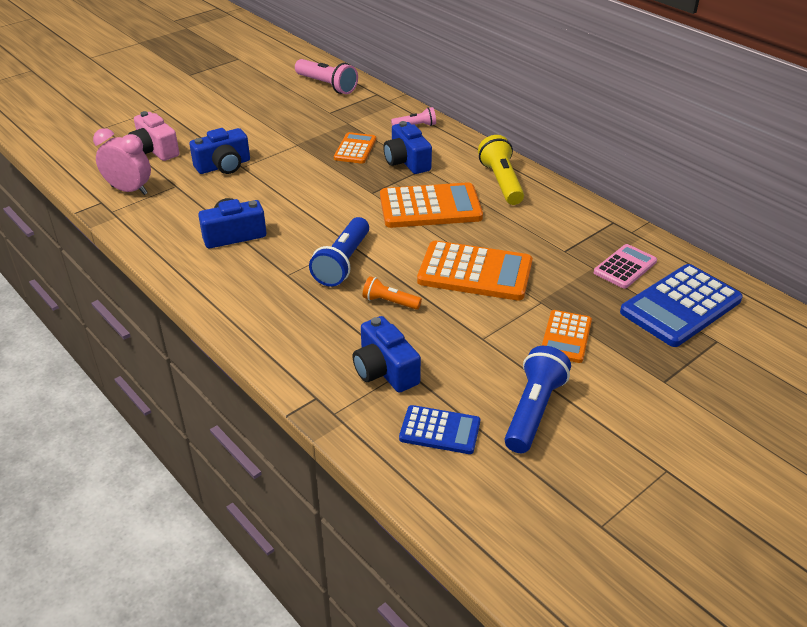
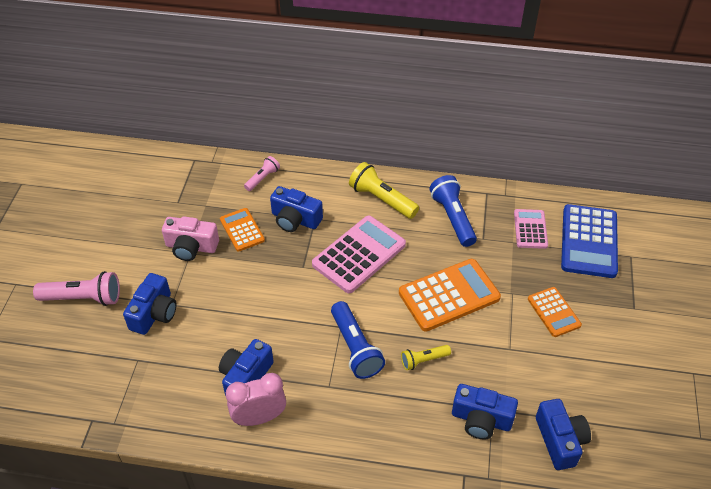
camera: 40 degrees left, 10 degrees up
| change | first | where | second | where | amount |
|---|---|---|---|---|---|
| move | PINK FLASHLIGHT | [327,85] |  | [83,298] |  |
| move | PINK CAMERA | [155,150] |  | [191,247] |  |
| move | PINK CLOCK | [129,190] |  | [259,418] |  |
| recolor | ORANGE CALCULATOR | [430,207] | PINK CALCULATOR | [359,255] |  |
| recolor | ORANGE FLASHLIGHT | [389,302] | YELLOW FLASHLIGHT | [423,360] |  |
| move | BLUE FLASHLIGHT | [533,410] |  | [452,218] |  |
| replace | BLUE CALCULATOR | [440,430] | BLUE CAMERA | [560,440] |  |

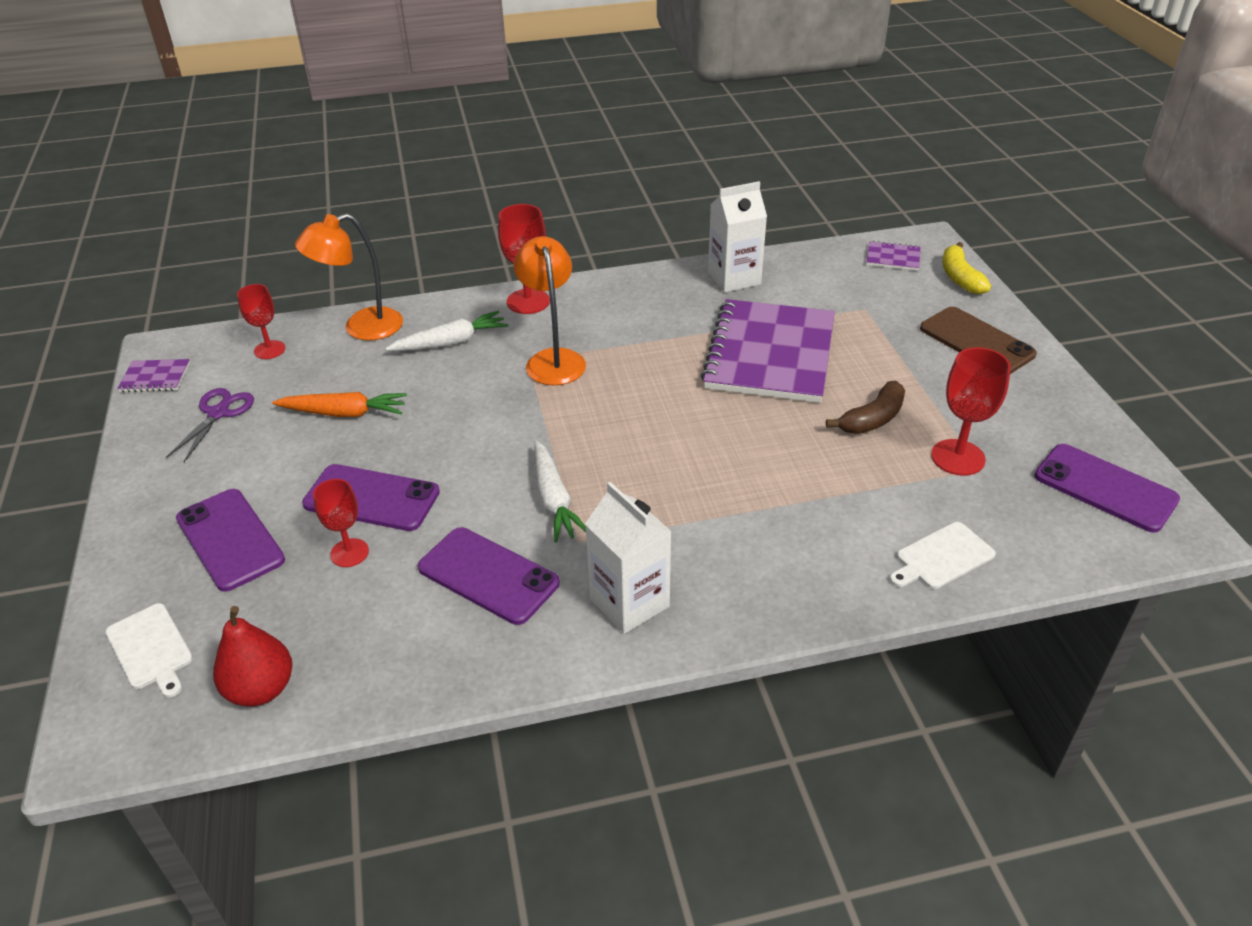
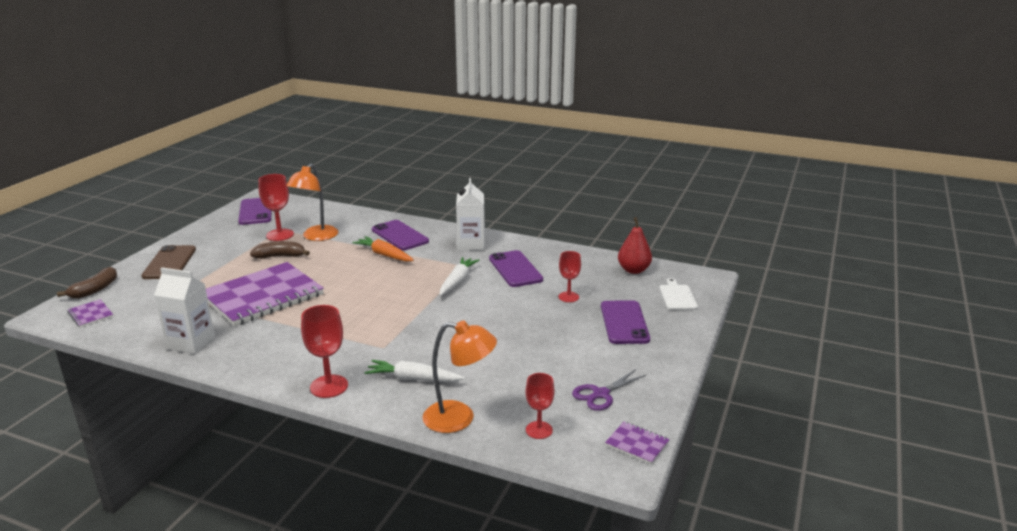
camera: 145 degrees left, 15 degrees down
| change | first | where | second | where | amount |
|---|---|---|---|---|---|
| recolor | YELLOW BANANA | [960,278] | BROWN BANANA | [95,290] |  |
| move | ORANGE LAMP | [553,359] |  | [316,237] |  |
| move | ORANGE CARROT | [344,413] |  | [384,255] |  |
| move | PURPLE PHONE | [371,498] |  | [400,236] |  |
| delete | WHITE CUTTING BOARD | [942,557] |  |  |  |

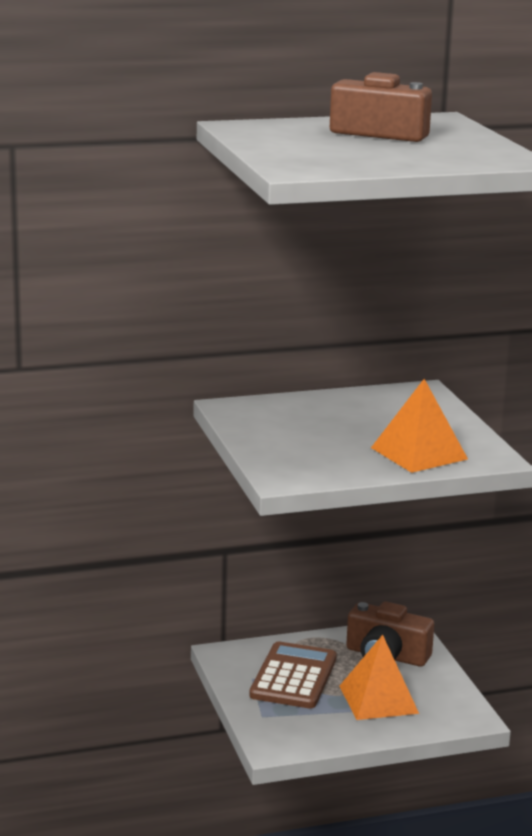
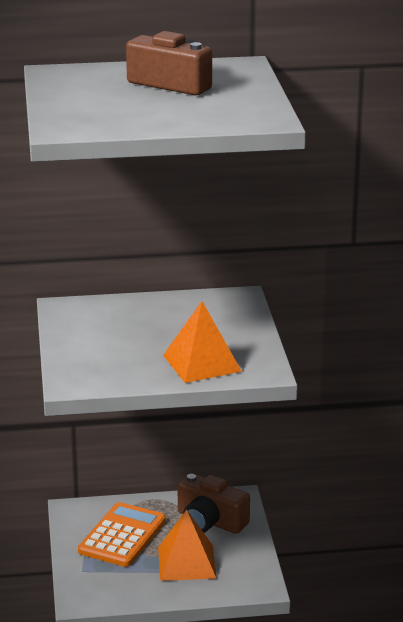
camera: 10 degrees right, 5 degrees up
| change | first | where | second | where | amount |
|---|---|---|---|---|---|
| recolor | BROWN CALCULATOR | [293,677] | ORANGE CALCULATOR | [122,536] |  |

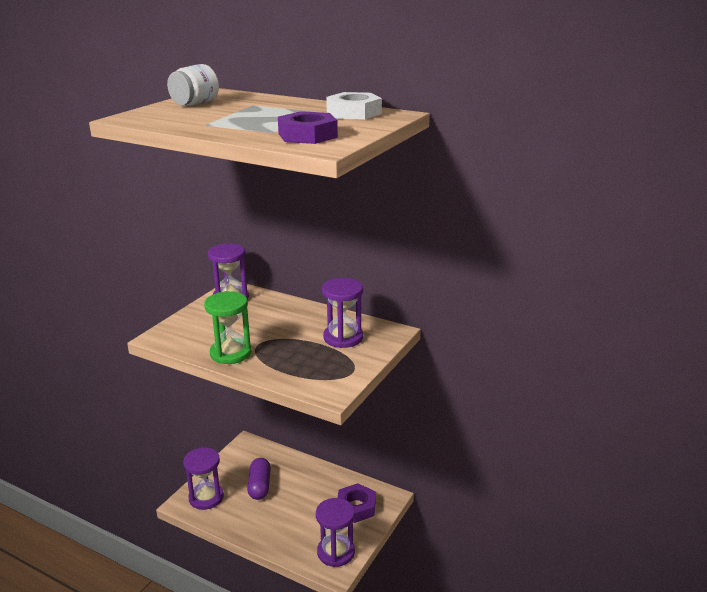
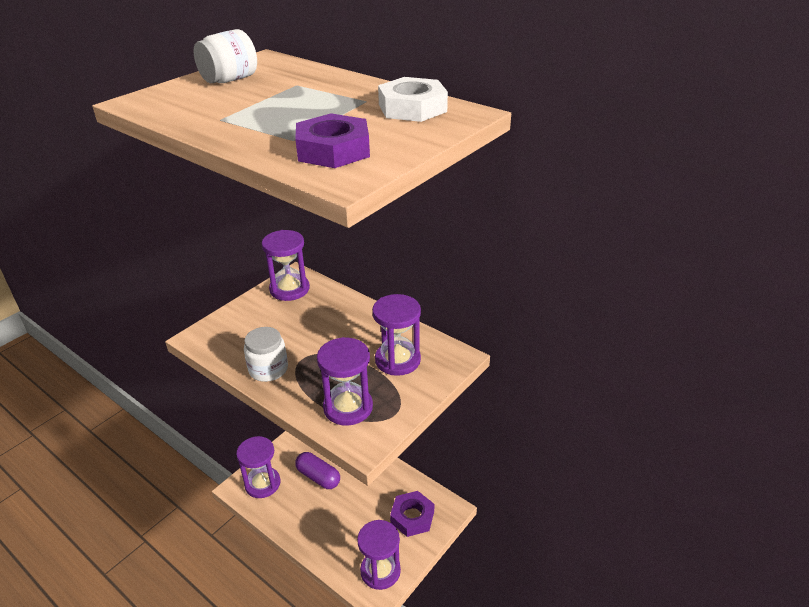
camera: 10 degrees right, 10 degrees up
| change | first | where | second | where | amount |
|---|---|---|---|---|---|
| replace | GREEN HOURGLASS | [231,353] | WHITE JAR | [268,369] |  |
| rotate | PURPLE CAPSULE | [259,486] |  | [318,477] | 60 degrees counterclockwise |
| insert |  |  | PURPLE HOURGLASS | [348,407] |  |

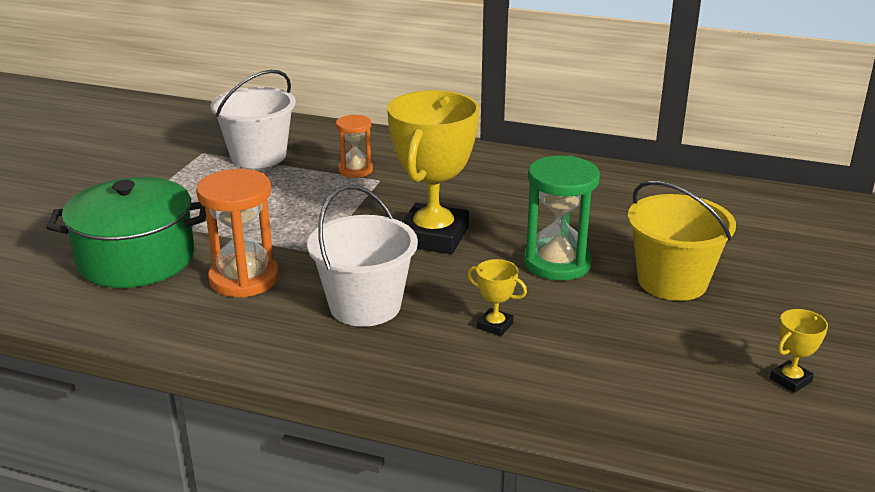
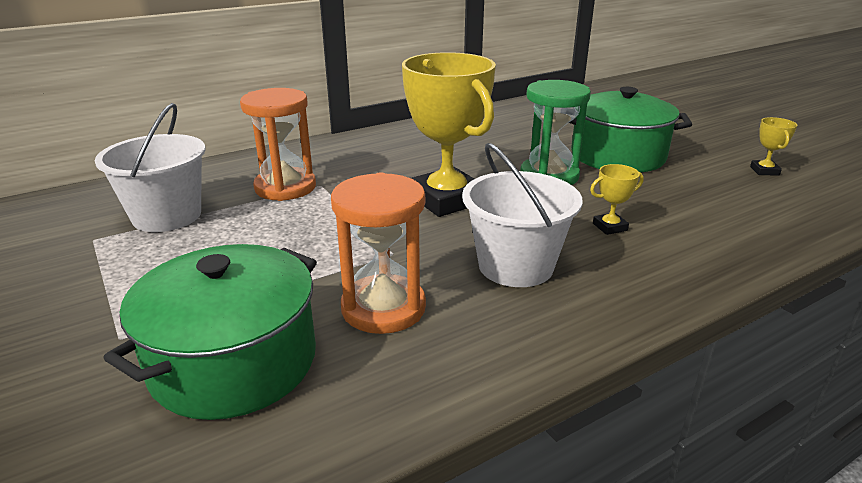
camera: 50 degrees left, 0 degrees up
| change | first | where | second | where | amount |
|---|---|---|---|---|---|
| resize | ORANGE HOURGLASS | [355,170] |  | [285,187] | x1.65 |
| replace | YELLOW BUCKET | [672,281] | GREEN POT | [617,155] |  |

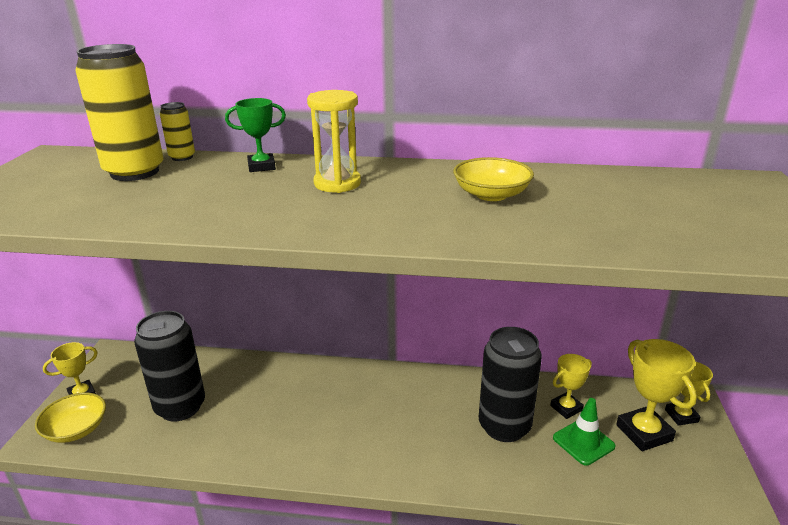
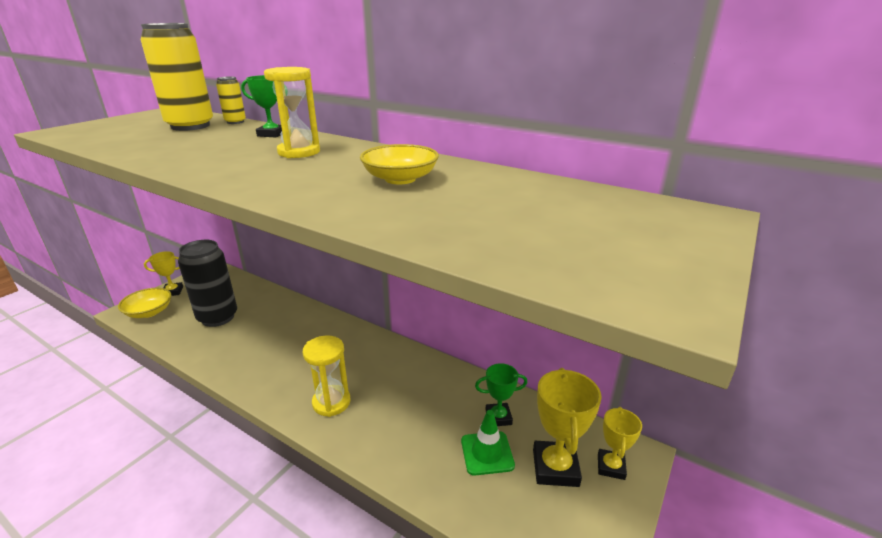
camera: 25 degrees right, 0 degrees up
| change | first | where | second | where | amount |
|---|---|---|---|---|---|
| insert |  |  | YELLOW HOURGLASS | [331,402] |  |
| recolor | YELLOW TROPHY | [566,408] | GREEN TROPHY | [498,417] |  |
| delete | BLACK CAN | [504,426] |  |  |  |

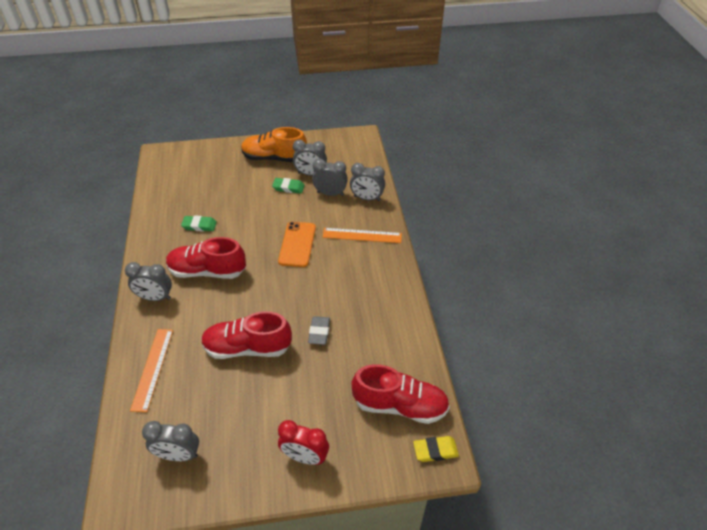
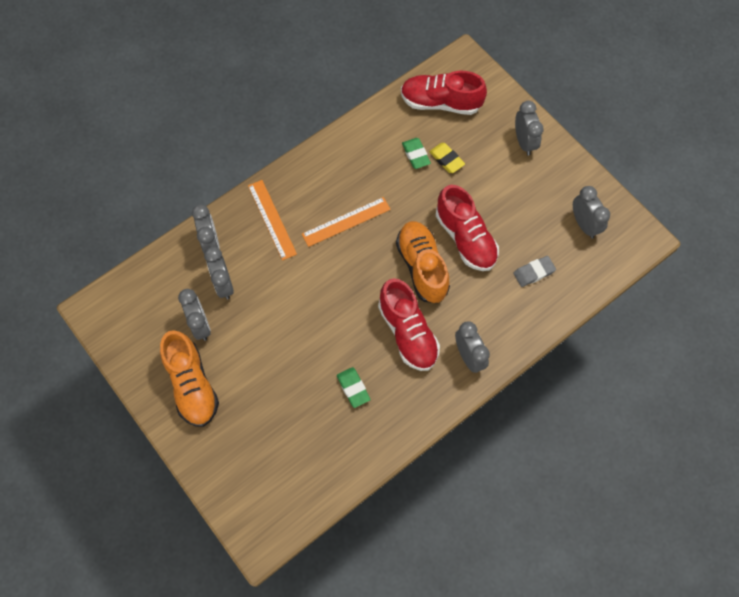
camera: 120 degrees left, 20 degrees up
| change | first | where | second | where | amount |
|---|---|---|---|---|---|
| move | ORANGE RULER | [153,368] |  | [346,221] |  |
| insert |  |  | ORANGE SHOE | [422,267] |  |
| rotate | RED SHOE | [400,405] |  | [440,103] | 60 degrees counterclockwise |
| move | GREEN ERASER | [288,187] |  | [416,155] |  |
| move | YELLOW ERASER | [435,450] |  | [446,159] |  |
| move | GREY ERASER | [319,332] |  | [534,272] |  |
| recolor | RED CLOCK | [305,457] | GREY CLOCK | [524,142] |  |
| delete | ORANGE PHONE | [297,244] |  |  |  |

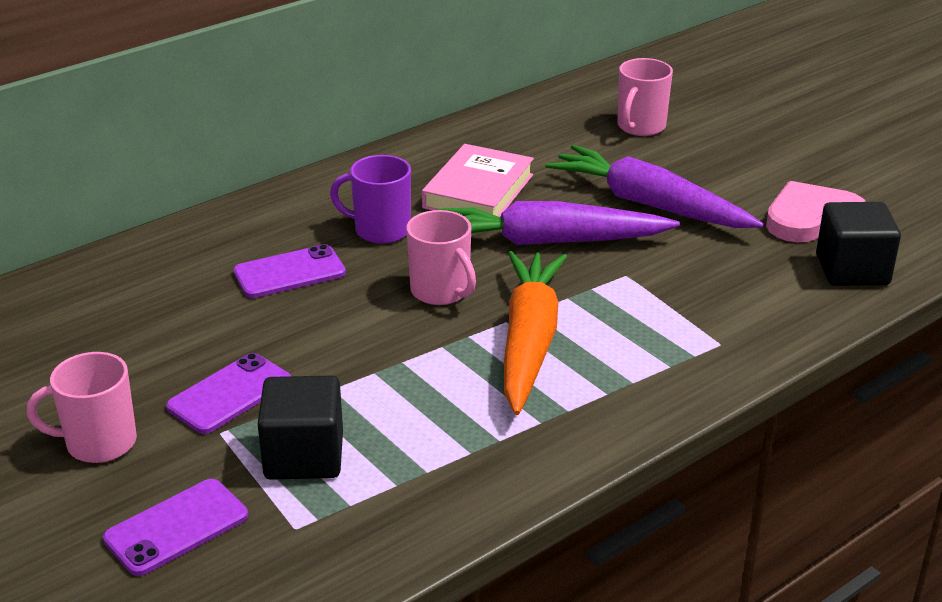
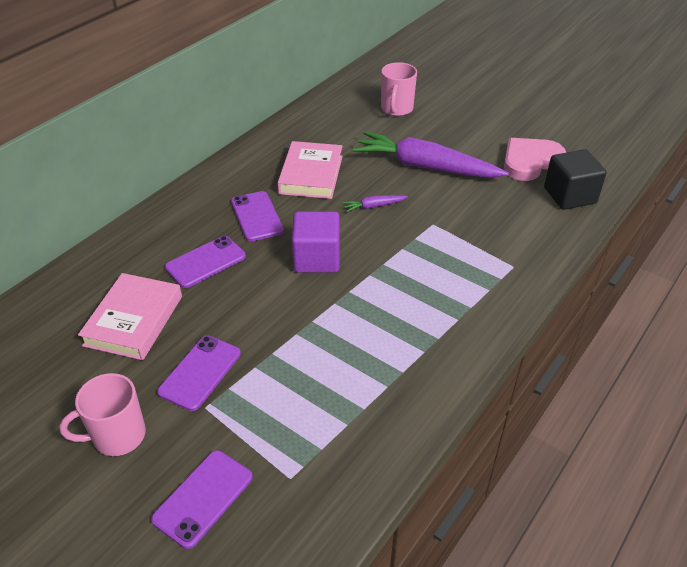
camera: 15 degrees left, 10 degrees up
| change | first | where | second | where | amount |
|---|---|---|---|---|---|
| insert |  |  | PINK BOOK | [134,320] |  |
| replace | PURPLE MUG | [380,230] | PURPLE PHONE | [256,216] |  |
| replace | PINK MUG | [441,291] | PURPLE CUBE | [317,258] |  |
| resize | PURPLE CARROT | [550,241] |  | [374,206] | x0.40 |
| delete | BLACK CUBE | [304,456] |  |  |  |
| delete | ORANGE CARROT | [529,342] |  |  |  |

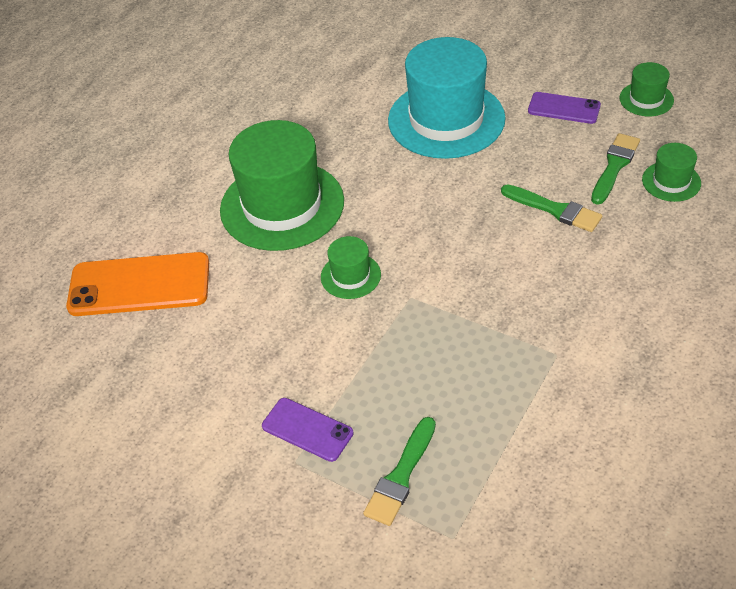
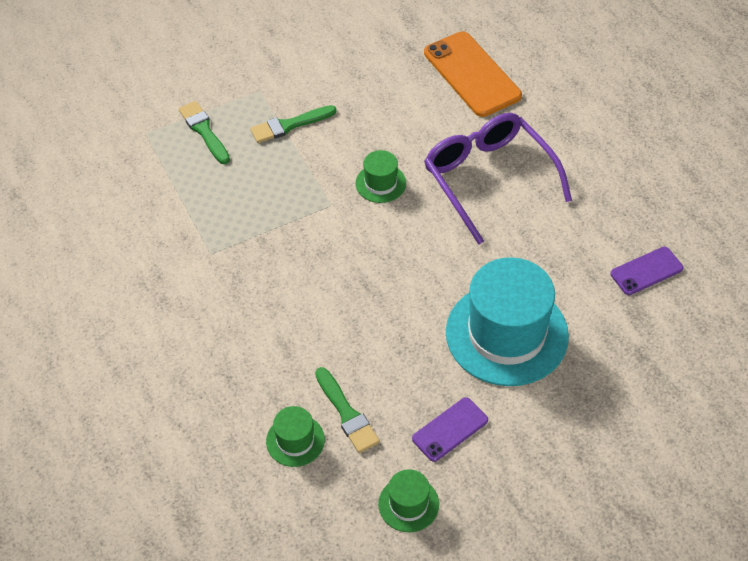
camera: 120 degrees right, 5 degrees up
| change | first | where | second | where | amount |
|---|---|---|---|---|---|
| move | GREEN BRUSH | [555,210] |  | [289,125] |  |
| rotate | ORANGE PHONE | [139,285] |  | [472,74] | 60 degrees counterclockwise |
| replace | GREEN HAT | [282,205] | PURPLE GLASSES | [488,178] |  |
| move | PURPLE PHONE | [307,429] |  | [646,271] |  |

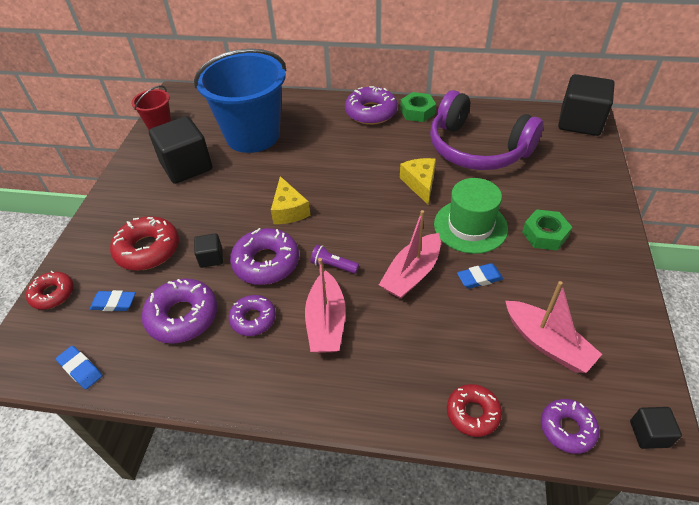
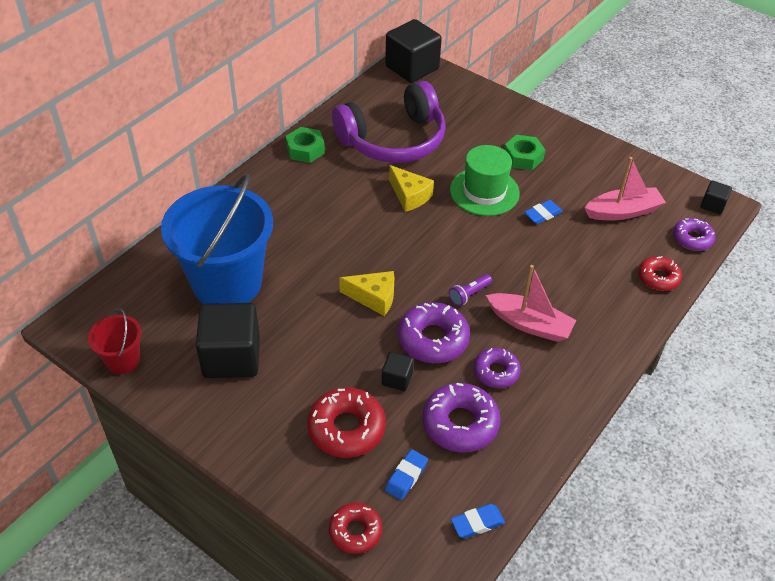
camera: 65 degrees left, 0 degrees up
| change | first | where | second | where | amount |
|---|---|---|---|---|---|
| rotate | YELLOW CHEESE | [420,184] |  | [409,196] | 150 degrees counterclockwise |
| rotate | BLUE ERASER | [479,278] |  | [542,214] | 45 degrees clockwise |
| delete | PURPLE DONUT | [371,112] |  |  |  |
| delete | PINK BOAT | [411,274] |  |  |  |

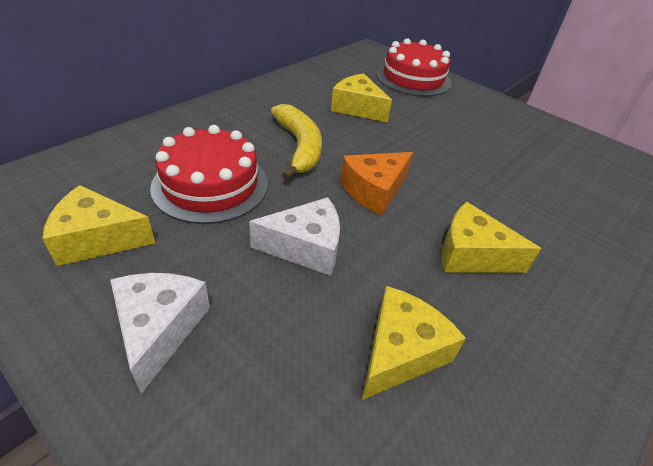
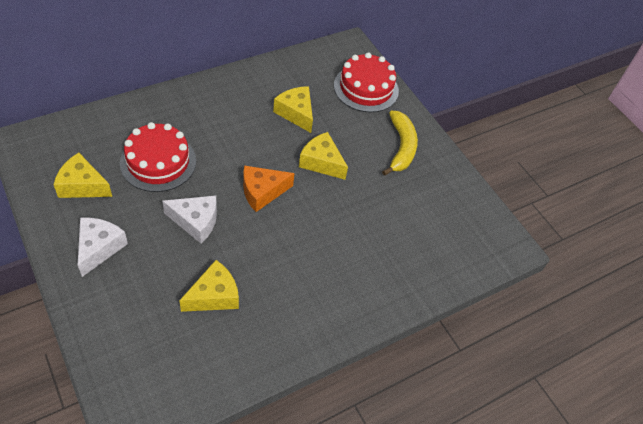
camera: 15 degrees right, 10 degrees up
| change | first | where | second | where | amount |
|---|---|---|---|---|---|
| move | YELLOW CHEESE | [471,254] |  | [321,162] |  |
| move | YELLOW BANANA | [299,147] |  | [401,147] |  |

